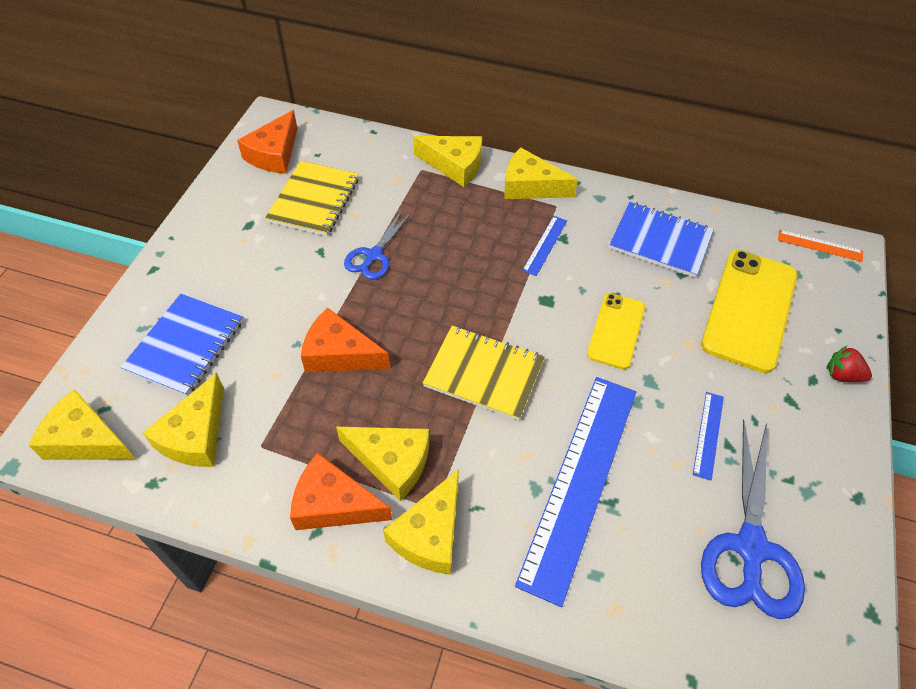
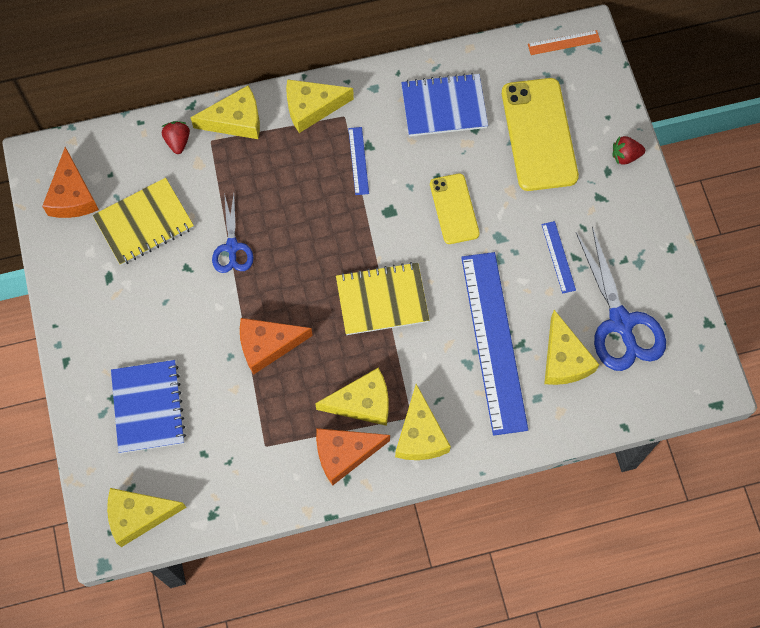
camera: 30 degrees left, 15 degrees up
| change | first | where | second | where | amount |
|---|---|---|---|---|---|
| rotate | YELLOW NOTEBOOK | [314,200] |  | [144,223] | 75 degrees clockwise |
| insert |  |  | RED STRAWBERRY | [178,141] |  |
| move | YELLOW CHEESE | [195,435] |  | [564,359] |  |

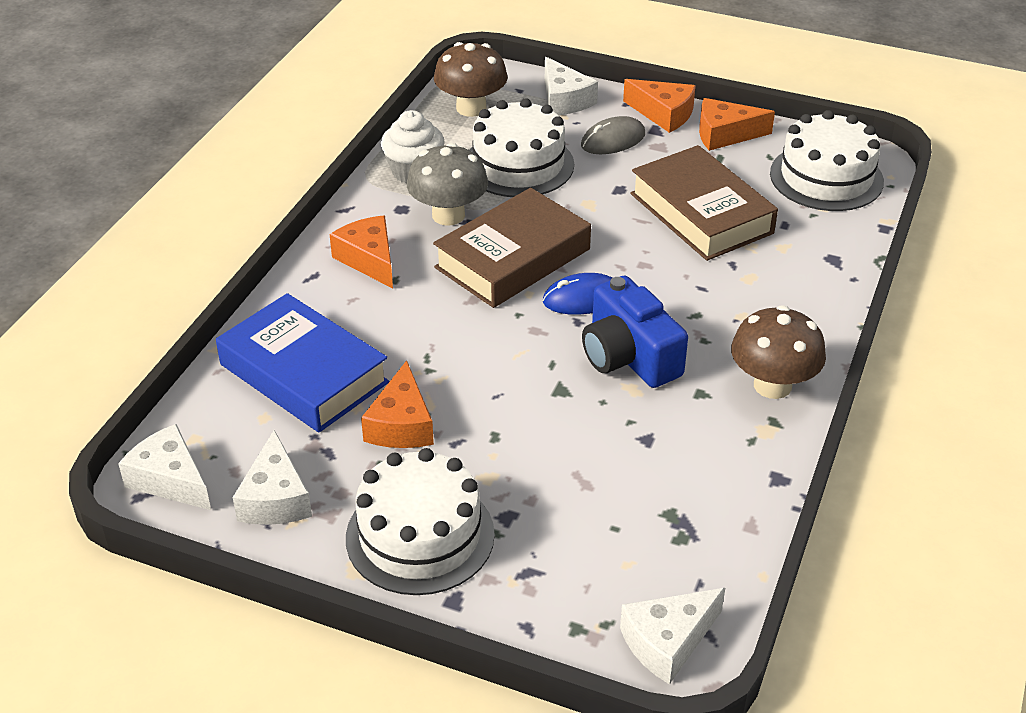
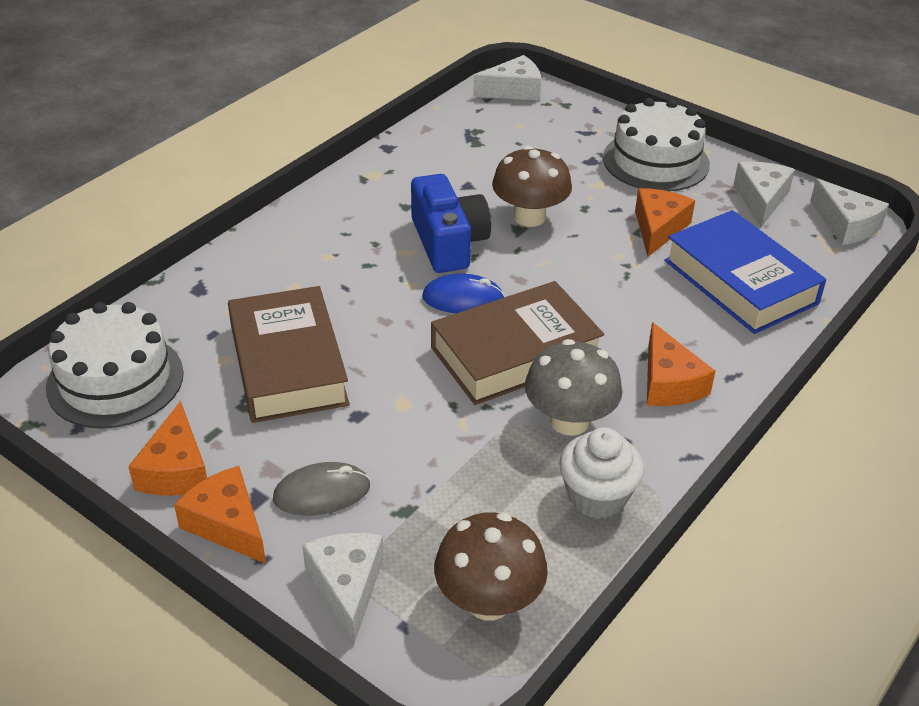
camera: 165 degrees left, 0 degrees up
| change | first | where | second | where | amount |
|---|---|---|---|---|---|
| rotate | ORANGE CHEESE | [725,134] |  | [176,469] | 75 degrees clockwise |
| move | BROWN MUSHROOM | [772,385] |  | [529,217] |  |
| delete | WHITE CAKE | [518,164] |  |  |  |

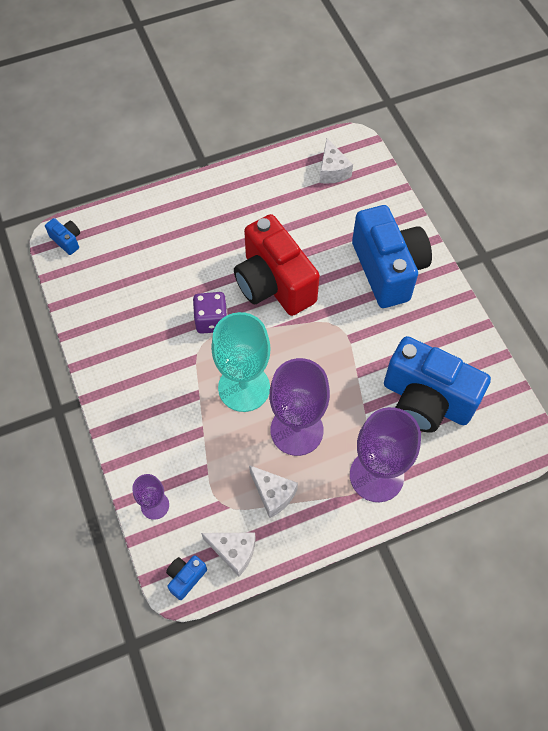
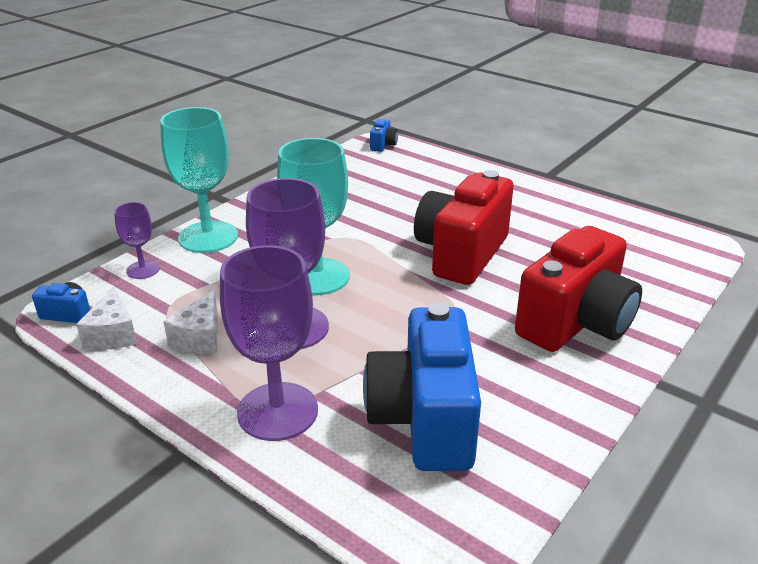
camera: 60 degrees right, 30 degrees down
| change | first | where | second | where | amount |
|---|---|---|---|---|---|
| insert |  |  | TURQUOISE GOBLET | [208,237] |  |
| recolor | BLUE CAMERA | [388,269] | RED CAMERA | [576,323] |  |
| delete | PURPLE DICE | [211,320] |  |  |  |
| delete | WHITE CHEESE | [332,171] |  |  |  |

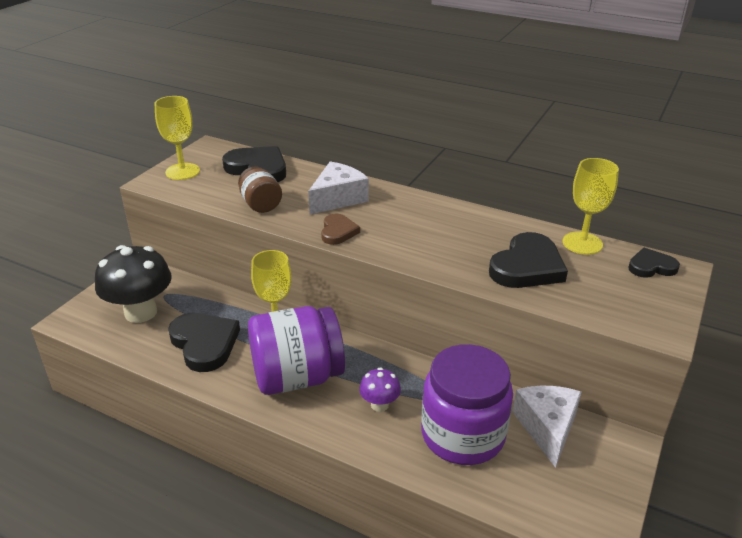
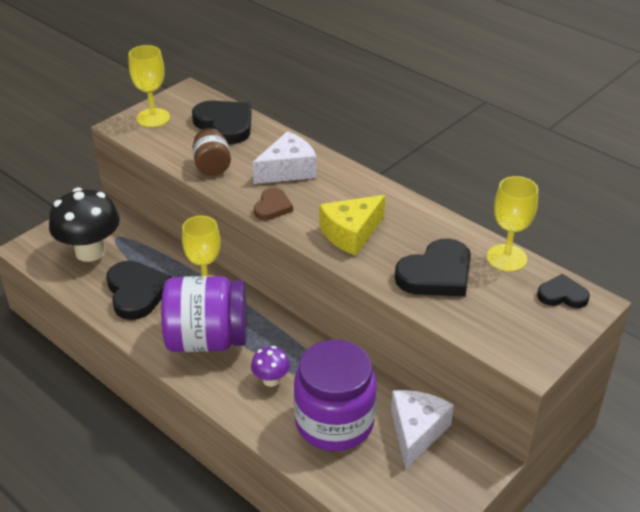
camera: 15 degrees right, 5 degrees up
| change | first | where | second | where | amount |
|---|---|---|---|---|---|
| insert |  |  | YELLOW CHEESE | [351,234] |  |

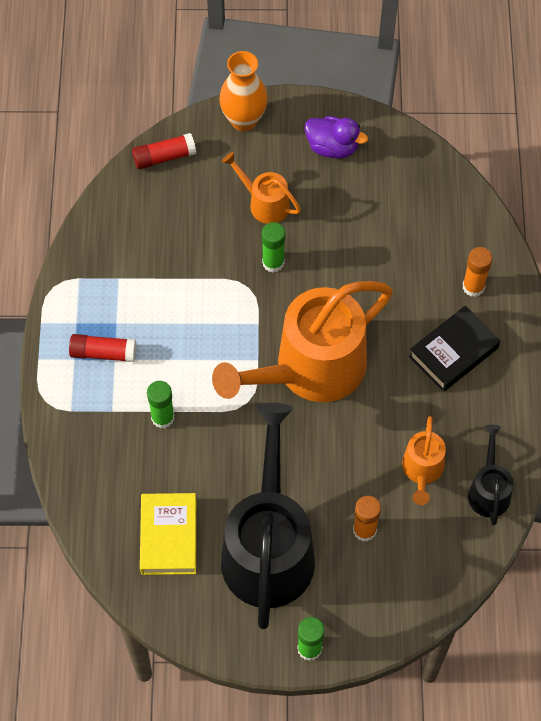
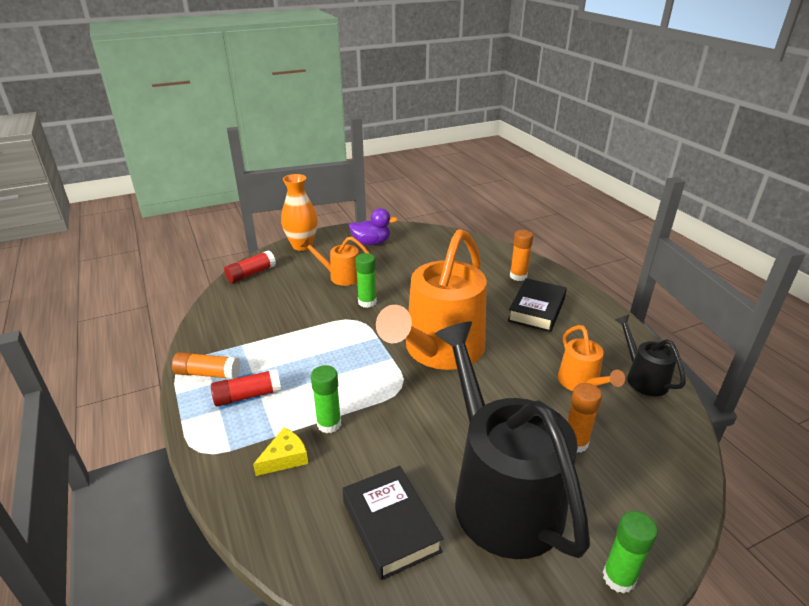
camera: 25 degrees left, 30 degrees down
| change | first | where | second | where | amount |
|---|---|---|---|---|---|
| insert |  |  | ORANGE GLUE STICK | [208,374] |  |
| insert |  |  | YELLOW CHEESE | [285,458] |  |
| recolor | YELLOW BOOK | [169,536] | BLACK BOOK | [391,525] |  |

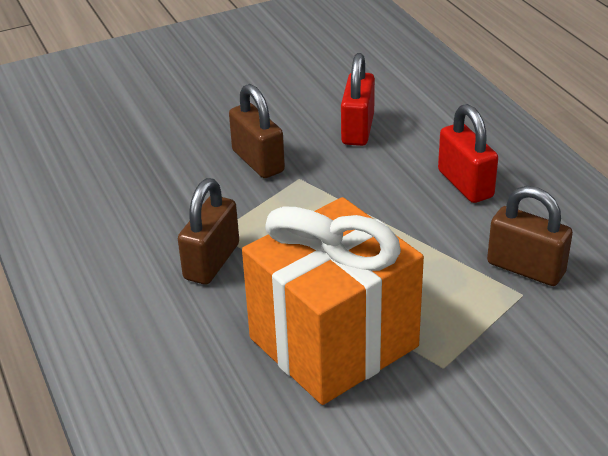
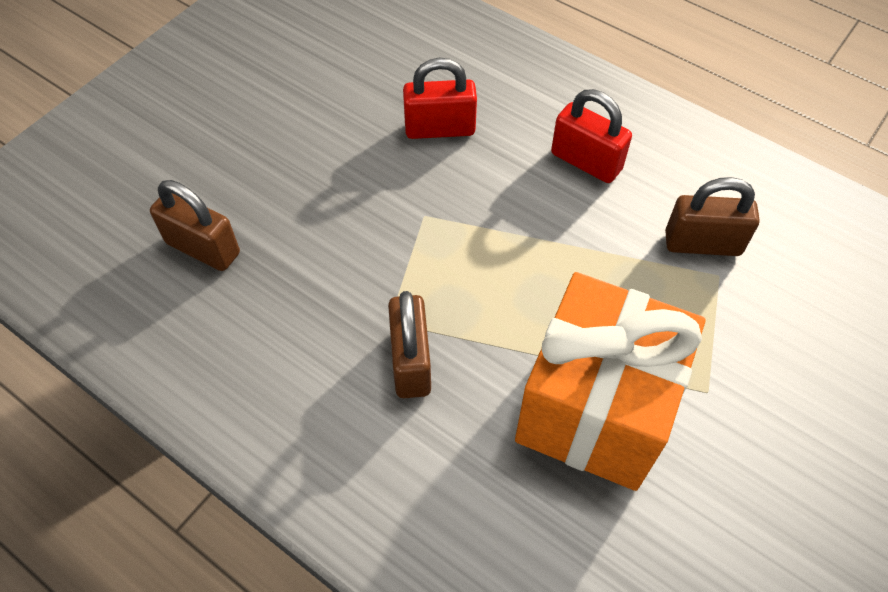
camera: 30 degrees left, 20 degrees up
| change | first | where | second | where | amount |
|---|---|---|---|---|---|
| move | BROWN PADLOCK | [258,161] |  | [203,248] |  |
| rotate | RED PADLOCK | [357,129] |  | [440,129] | 75 degrees counterclockwise |

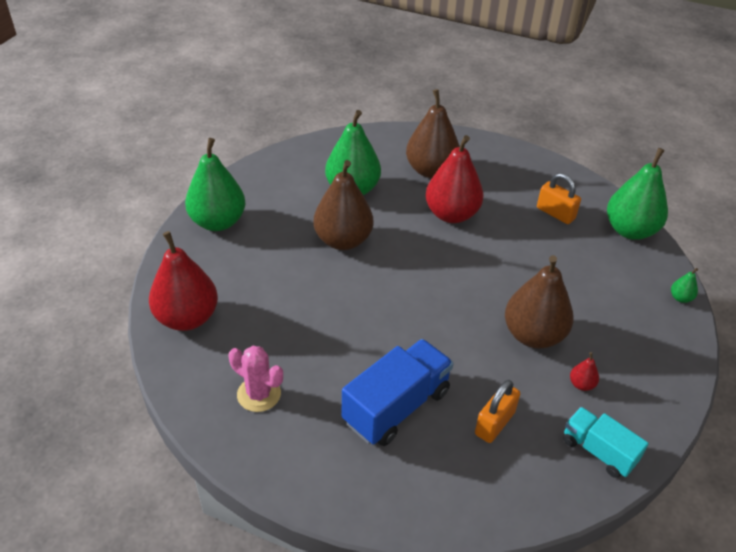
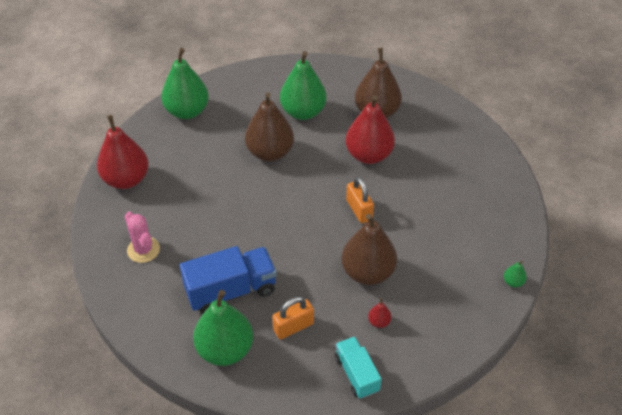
camera: 25 degrees right, 5 degrees up
| change | first | where | second | where | amount |
|---|---|---|---|---|---|
| move | GREEN PEAR | [630,230] |  | [225,350] |  |
| move | ORANGE PADLOCK | [555,213] |  | [359,210] |  |

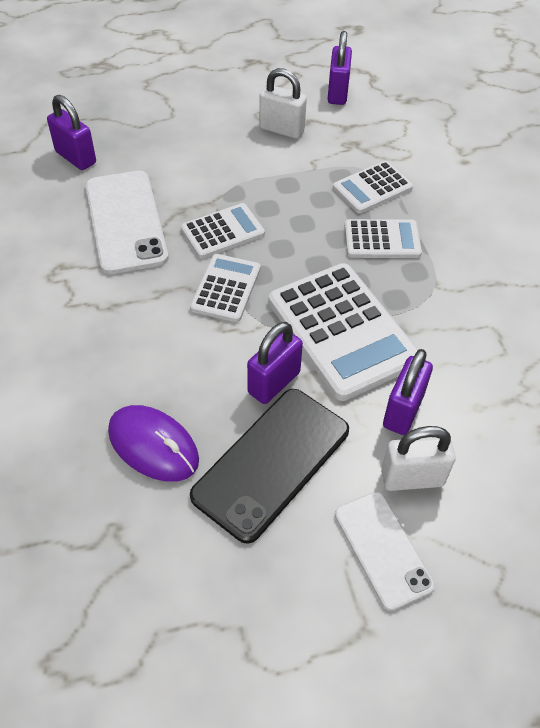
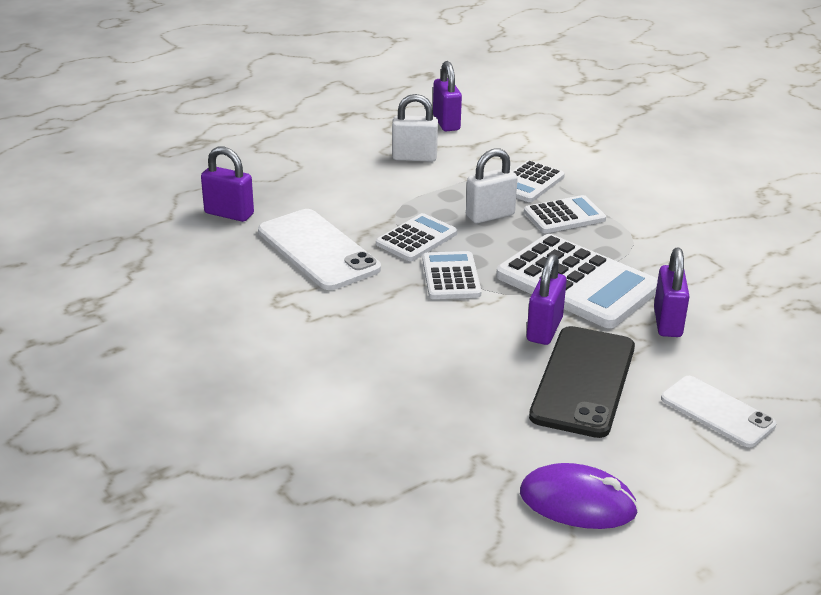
camera: 20 degrees left, 20 degrees down
| change | first | where | second | where | amount |
|---|---|---|---|---|---|
| move | WHITE PADLOCK | [412,478] |  | [490,215] |  |
| move | PURPLE MOUSE | [153,445] |  | [577,502] |  |

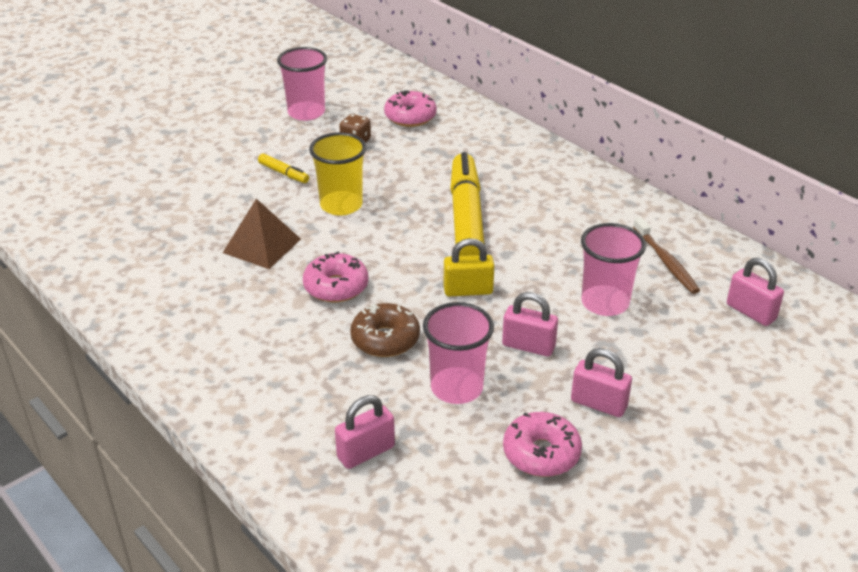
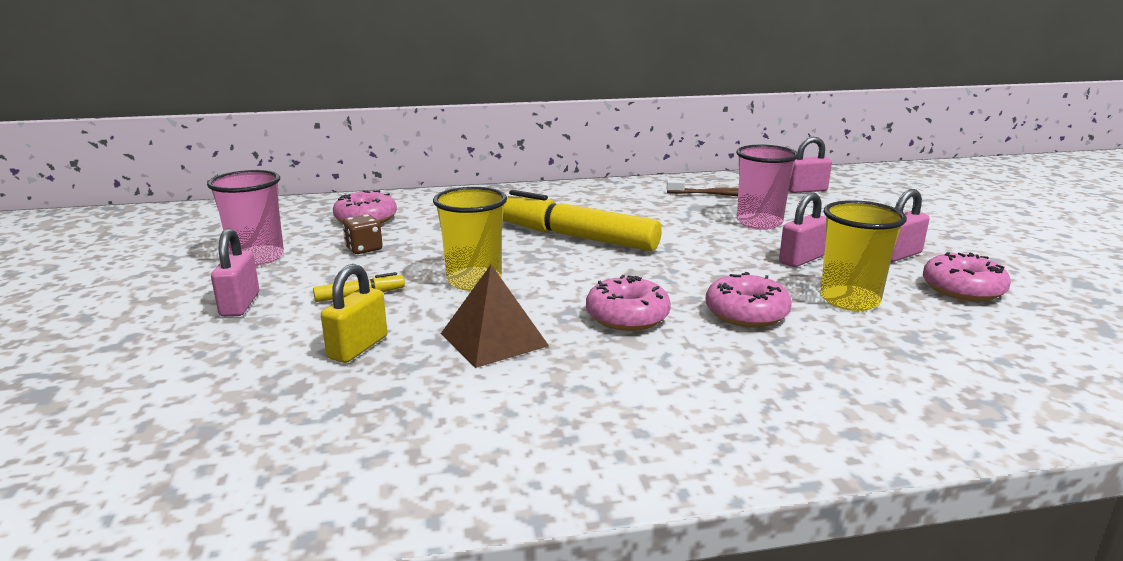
camera: 60 degrees left, 15 degrees down
| change | first | where | second | where | amount |
|---|---|---|---|---|---|
| move | PINK PADLOCK | [366,452] |  | [240,304] |  |
| move | YELLOW PADLOCK | [468,290] |  | [358,347] |  |
| recolor | BROWN DONUT | [385,339] | PINK DONUT | [746,313] |  |
| recolor | PINK CUP | [456,388] | YELLOW CUP | [849,300] |  |

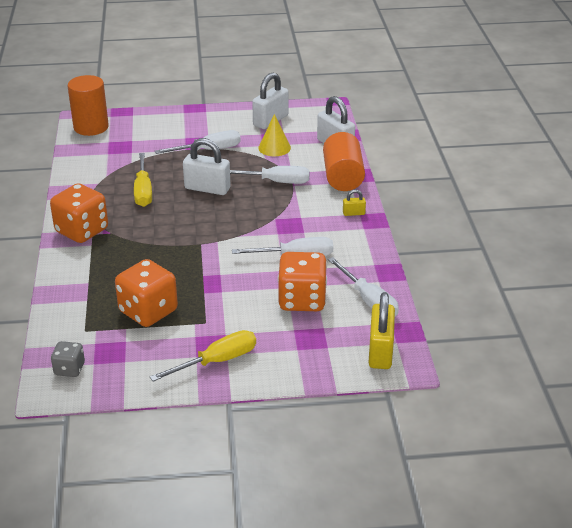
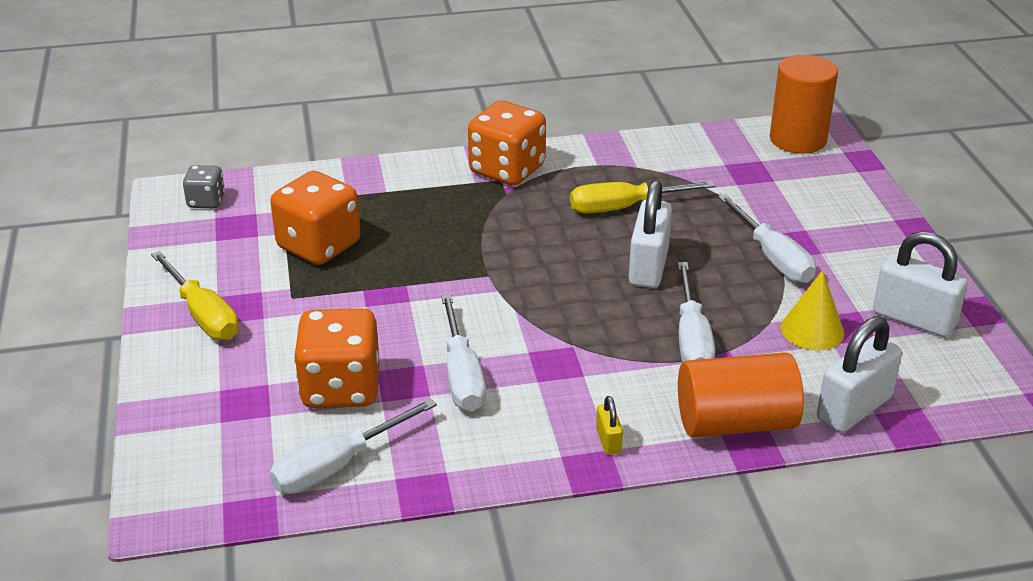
camera: 85 degrees right, 0 degrees up
| change | first | where | second | where | amount |
|---|---|---|---|---|---|
| delete | YELLOW PADLOCK | [380,352] |  |  |  |

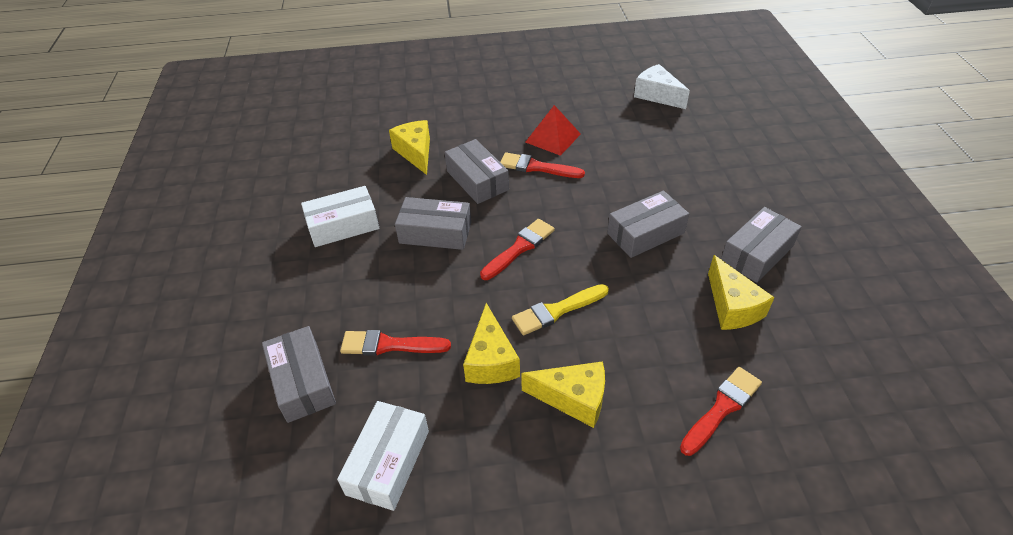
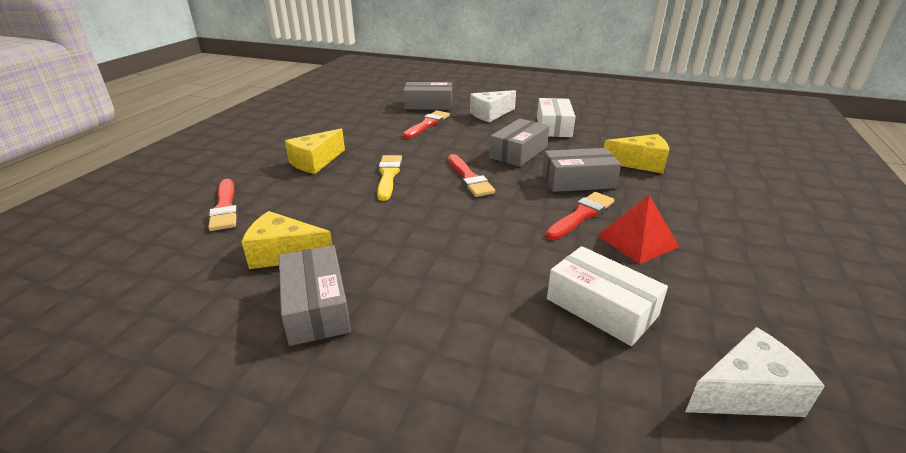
camera: 115 degrees right, 15 degrees down
| change | first | where | second | where | amount |
|---|---|---|---|---|---|
| insert |  |  | WHITE CHEESE | [490,114] |  |
| move | WHITE BOX | [388,462] |  | [601,307] |  |
| delete | YELLOW CHEESE | [491,360] |  |  |  |
| delete | GREY BOX | [645,233] |  |  |  |

